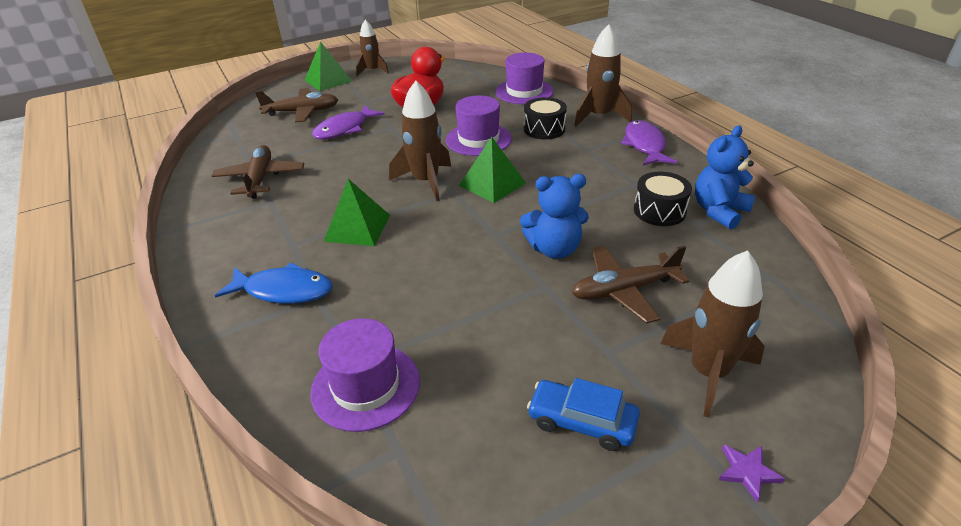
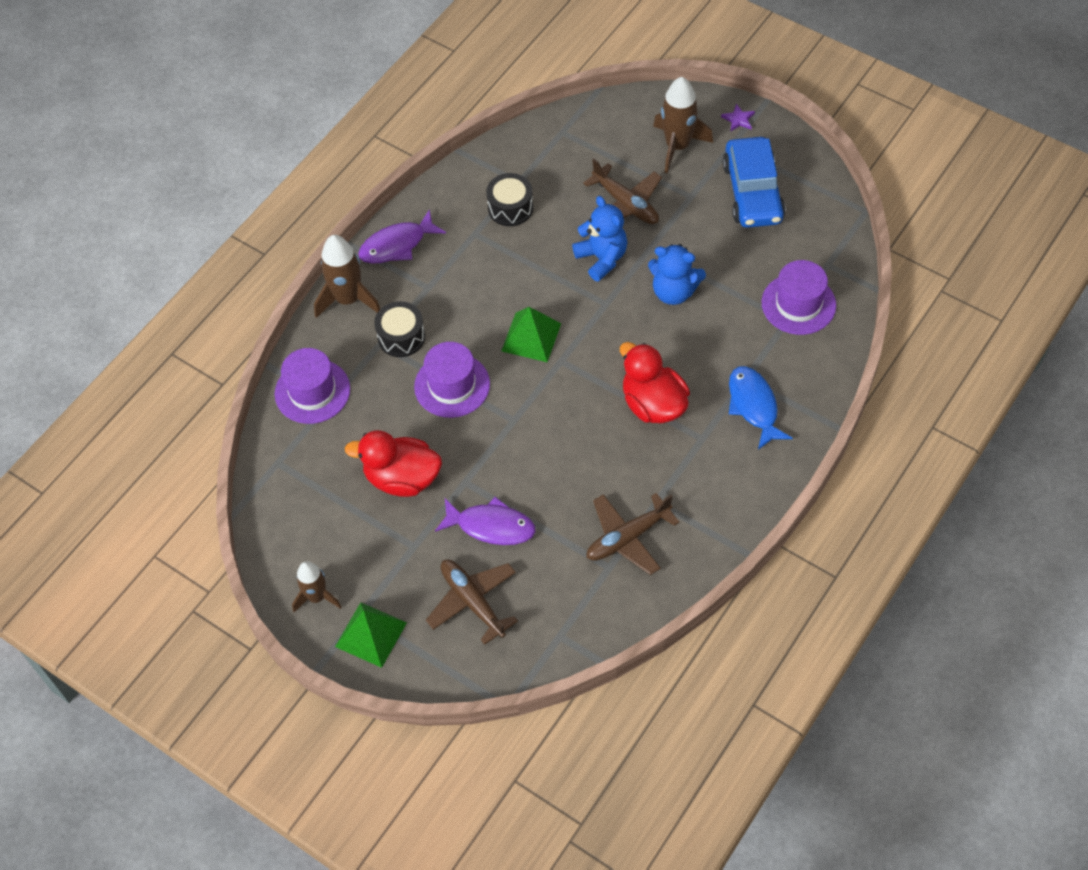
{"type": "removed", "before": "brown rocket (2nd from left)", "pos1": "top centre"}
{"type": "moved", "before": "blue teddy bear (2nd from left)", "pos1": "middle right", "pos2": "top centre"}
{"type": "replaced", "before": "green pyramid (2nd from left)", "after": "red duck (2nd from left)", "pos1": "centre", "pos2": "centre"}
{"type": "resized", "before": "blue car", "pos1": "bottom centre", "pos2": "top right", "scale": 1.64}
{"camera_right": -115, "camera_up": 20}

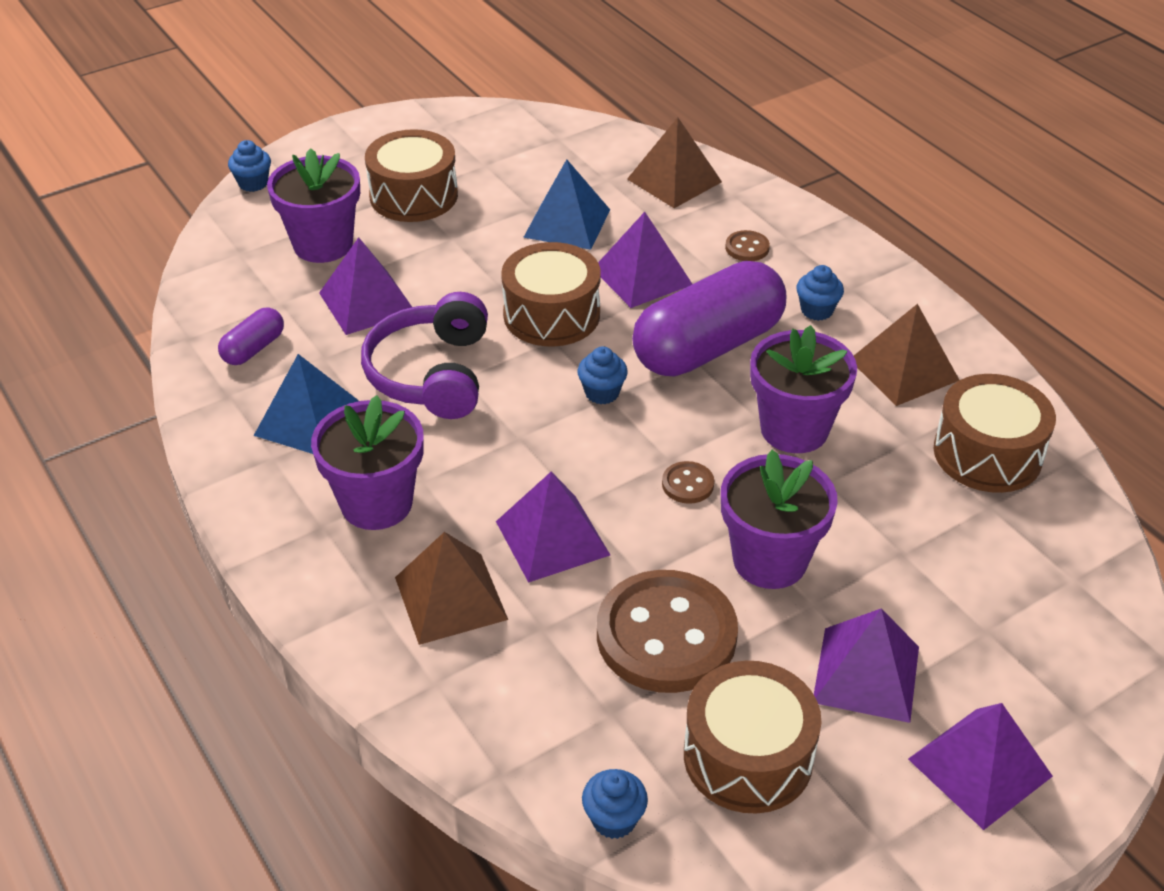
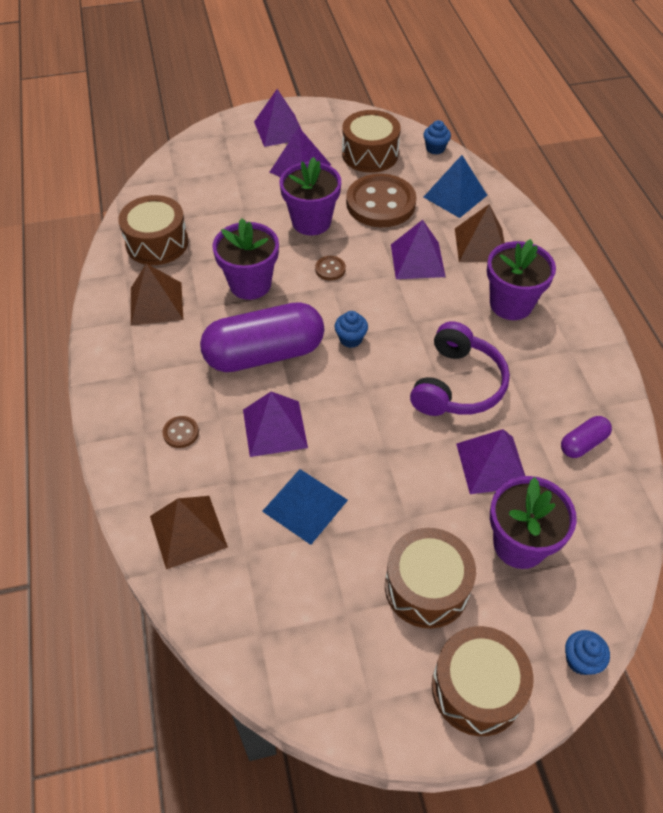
{"type": "moved", "before": "brown drum (2nd from left in the first image)", "after": "brown drum (4th from left)", "pos1": "top centre", "pos2": "bottom right"}
{"type": "removed", "before": "blue cupcake (4th from left)", "pos1": "top right"}
{"type": "moved", "before": "blue pyramid (1st from left in the first image)", "after": "blue pyramid (2nd from left)", "pos1": "middle left", "pos2": "top right"}
{"camera_right": -160, "camera_up": 10}

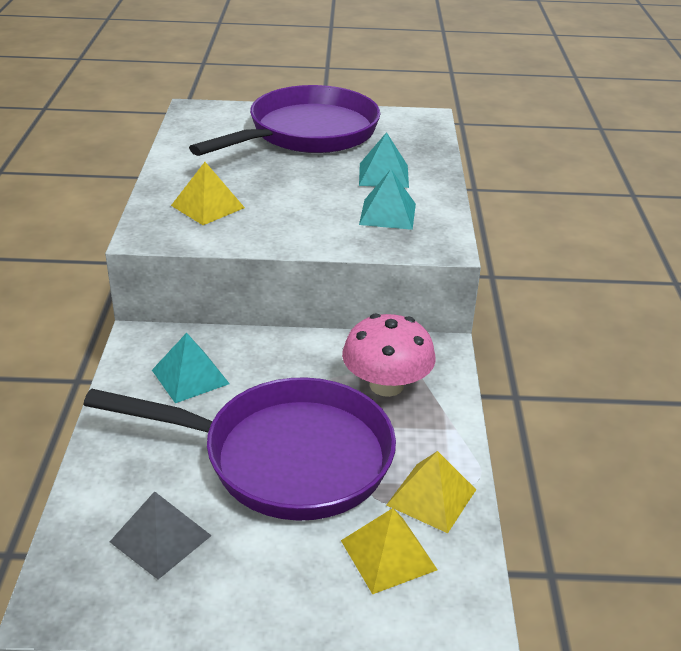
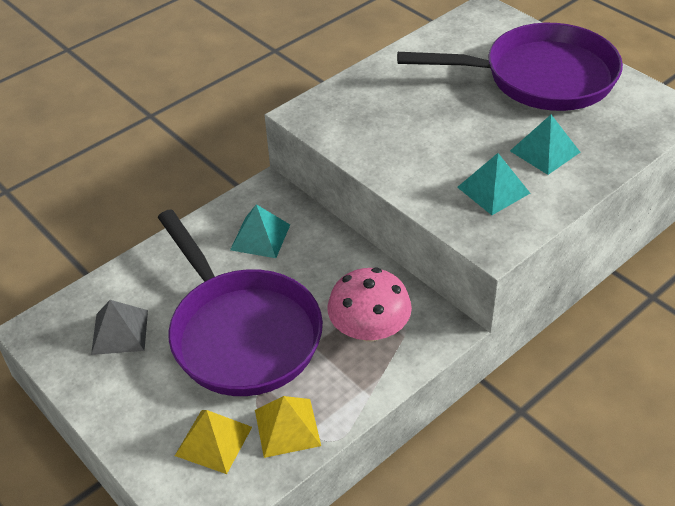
{"type": "removed", "before": "yellow pyramid (1st from left)", "pos1": "top left"}
{"camera_right": 50, "camera_up": 10}

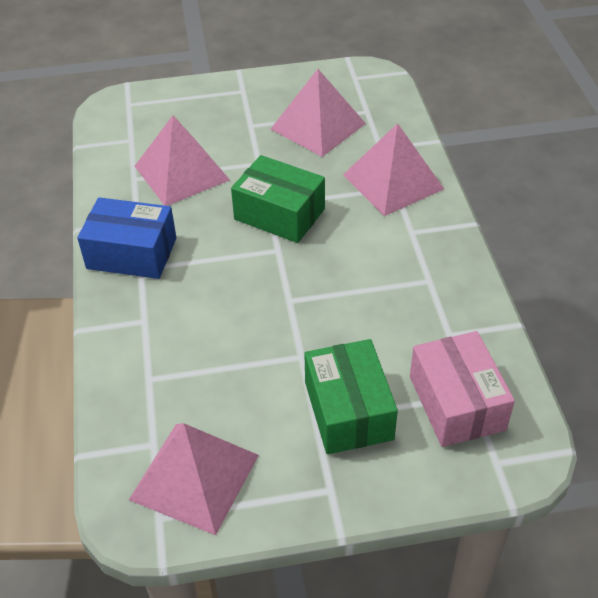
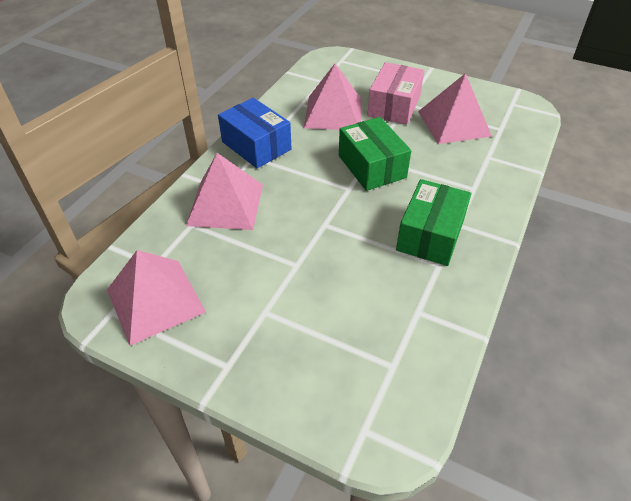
{"type": "moved", "before": "pink pyramid (4th from left in the first image)", "after": "pink pyramid (2nd from left)", "pos1": "top centre", "pos2": "centre"}
{"type": "moved", "before": "pink box", "pos1": "middle right", "pos2": "top centre"}
{"type": "moved", "before": "green box (2nd from left)", "pos1": "centre", "pos2": "middle right"}
{"camera_right": 35, "camera_up": 0}

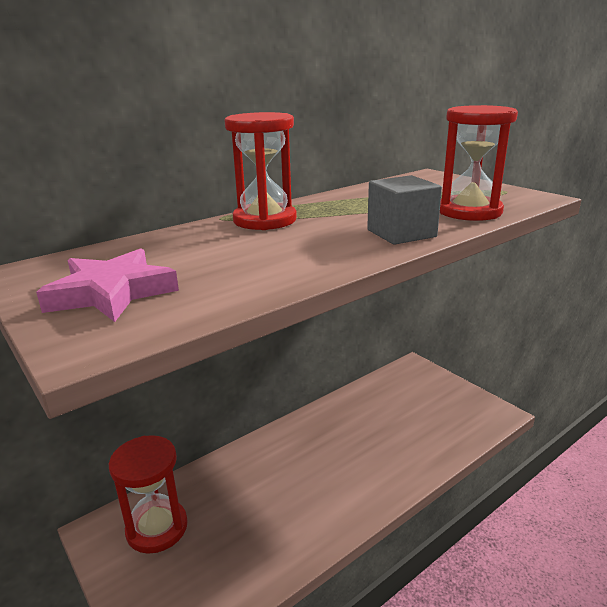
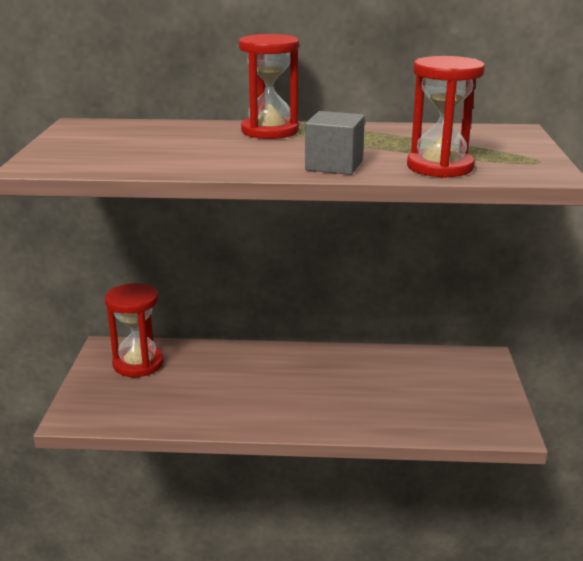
{"type": "removed", "before": "pink star", "pos1": "middle left"}
{"camera_right": 40, "camera_up": 0}

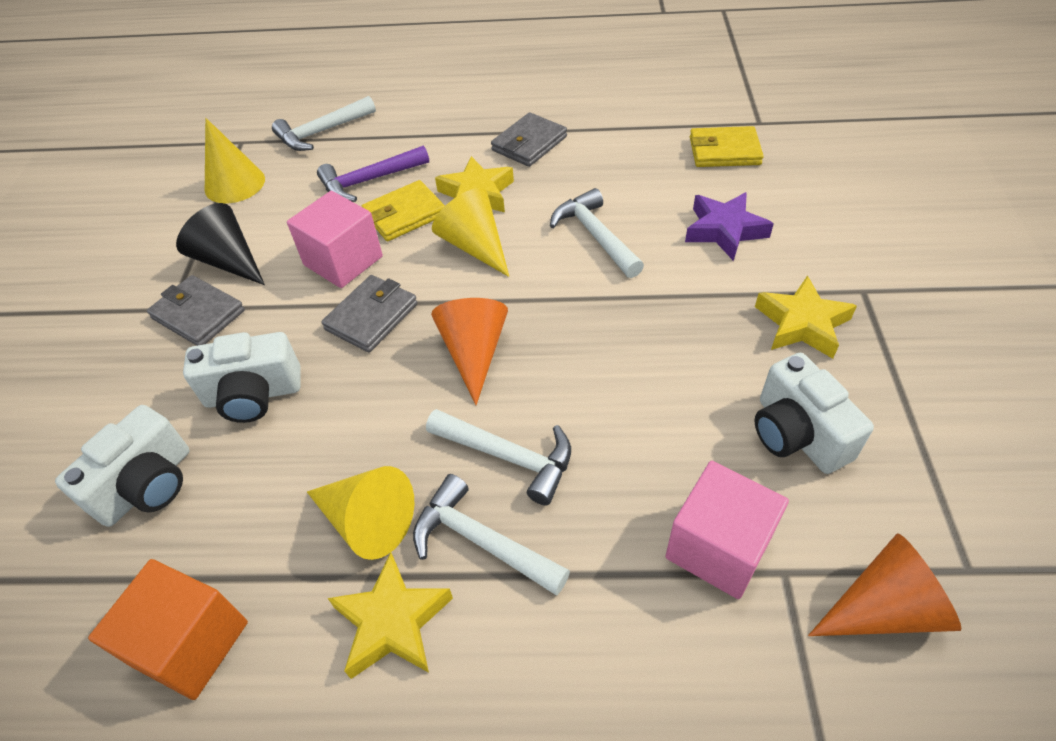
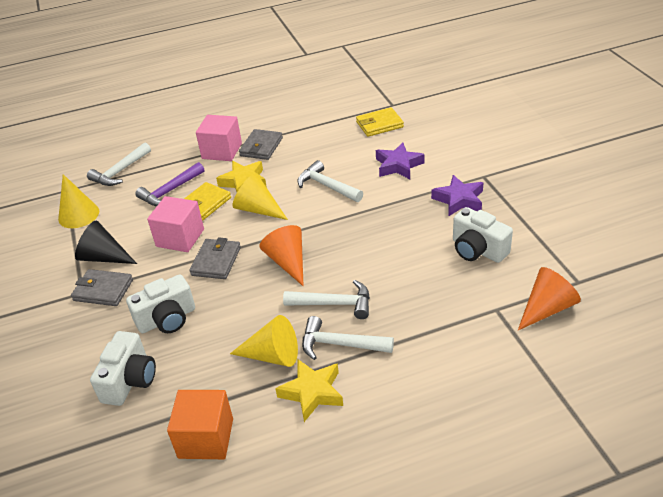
{"type": "recoloured", "before": "yellow star (3rd from left)", "after": "purple star (2nd from left)", "pos1": "middle right", "pos2": "middle right"}
{"type": "moved", "before": "pink cube (2nd from left)", "pos1": "bottom right", "pos2": "top left"}
{"camera_right": -20, "camera_up": -10}

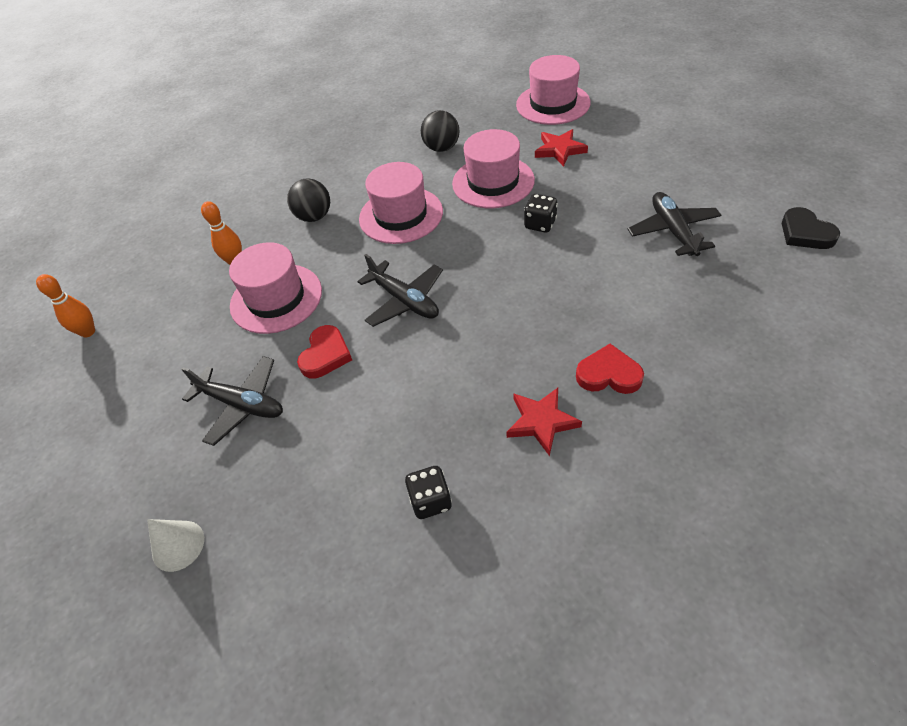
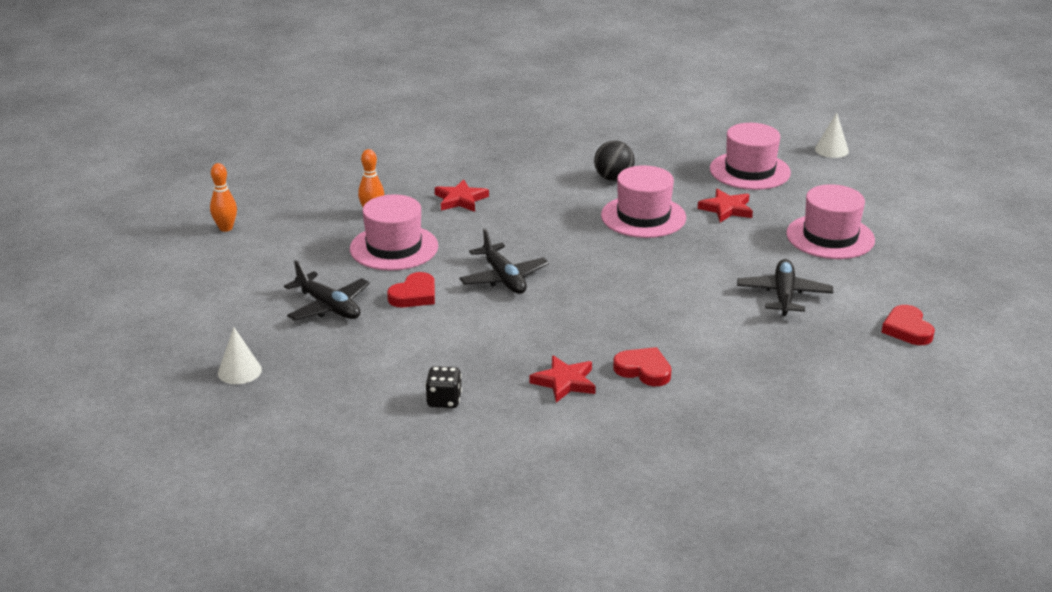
{"type": "moved", "before": "pink hat (2nd from left in the first image)", "after": "pink hat (4th from left)", "pos1": "top centre", "pos2": "middle right"}
{"type": "replaced", "before": "black ball (1st from left)", "after": "red star (1st from left)", "pos1": "top centre", "pos2": "top centre"}
{"type": "removed", "before": "black dice (2nd from left)", "pos1": "top centre"}
{"type": "recoloured", "before": "black heart", "after": "red heart (3rd from left)", "pos1": "top right", "pos2": "middle right"}
{"type": "added", "after": "white cone (2nd from left)", "pos2": "top right"}
{"camera_right": 15, "camera_up": -20}

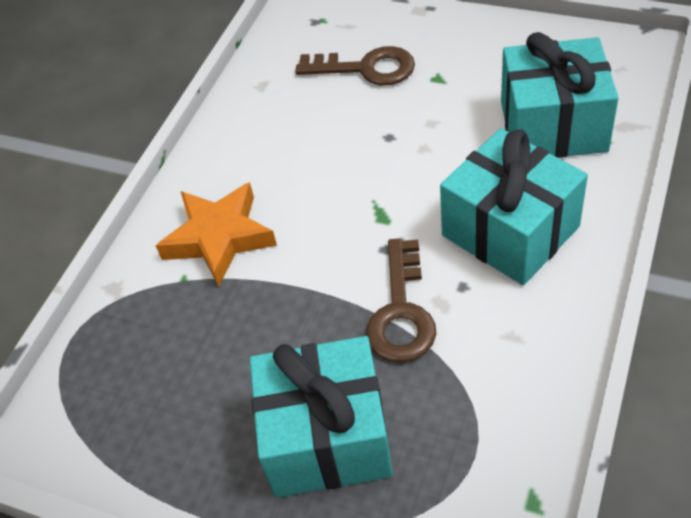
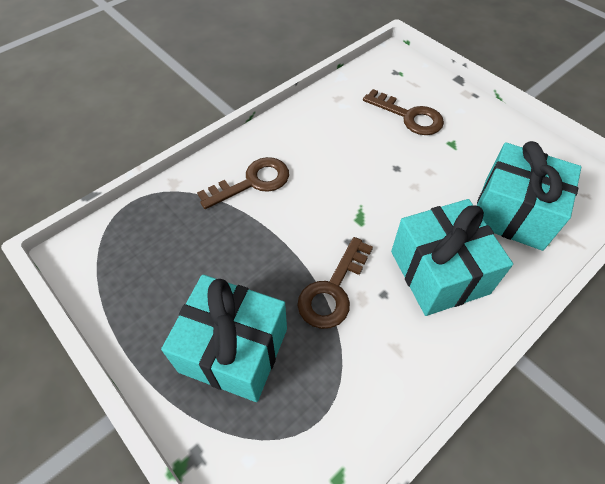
{"type": "replaced", "before": "orange star", "after": "brown key (1st from left)", "pos1": "middle left", "pos2": "centre"}
{"camera_right": 20, "camera_up": 5}

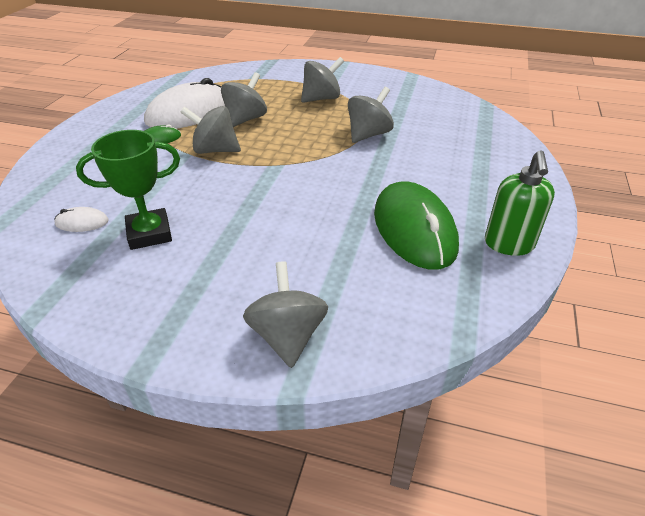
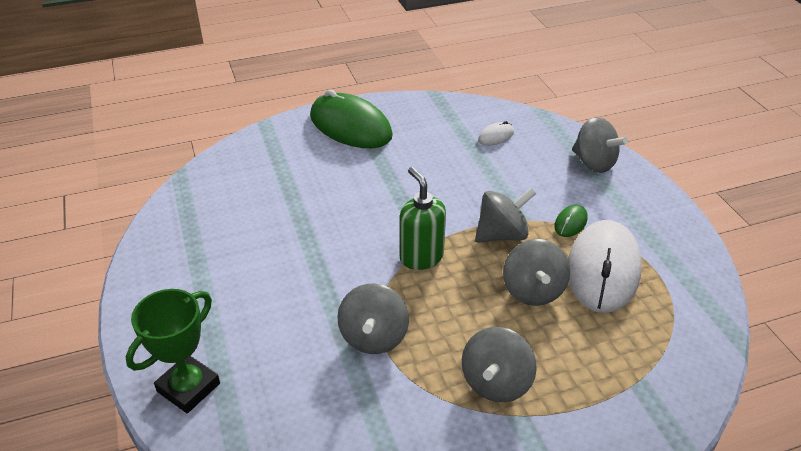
{"type": "moved", "before": "green trophy", "pos1": "middle left", "pos2": "bottom left"}
{"type": "moved", "before": "green soap dispenser", "pos1": "middle right", "pos2": "centre"}
{"type": "moved", "before": "green mouse (2nd from left in the first image)", "after": "green mouse (1st from left)", "pos1": "centre", "pos2": "top centre"}
{"type": "moved", "before": "grey spinning top (3rd from left in the first image)", "after": "grey spinning top (5th from left)", "pos1": "centre", "pos2": "top right"}
{"camera_right": 145, "camera_up": 0}

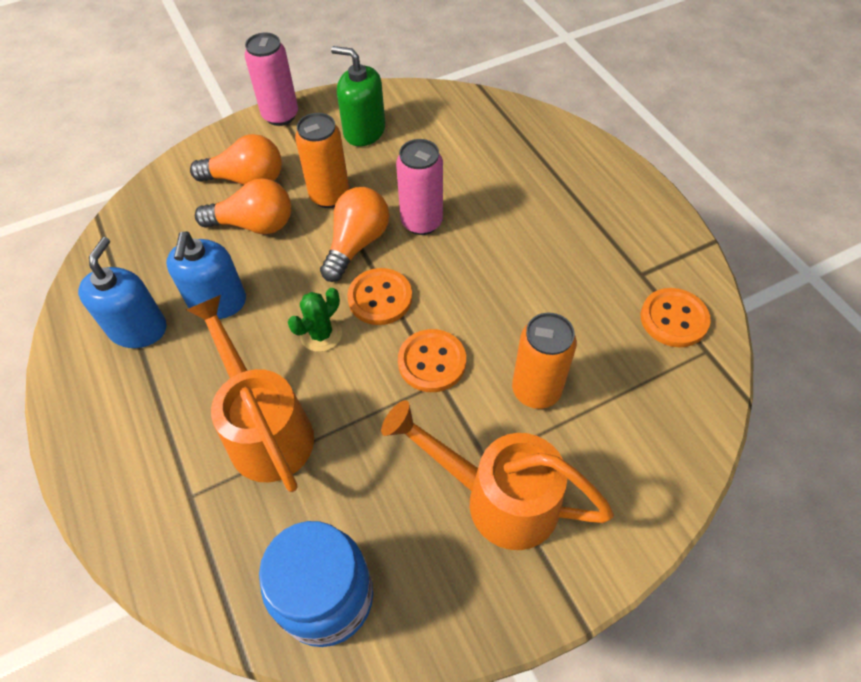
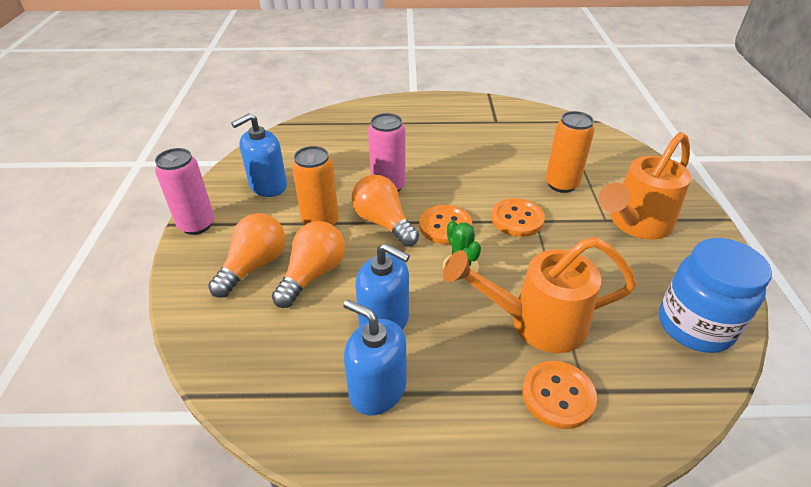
{"type": "recoloured", "before": "green soap dispenser", "after": "blue soap dispenser (1st from left)", "pos1": "top centre", "pos2": "top left"}
{"type": "moved", "before": "orange button (3rd from left)", "pos1": "middle right", "pos2": "bottom right"}
{"camera_right": -65, "camera_up": -15}

